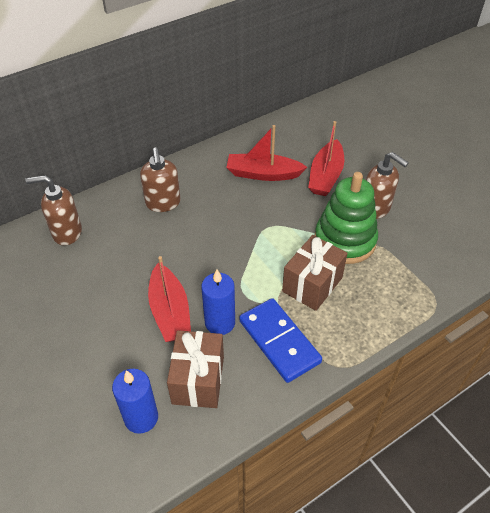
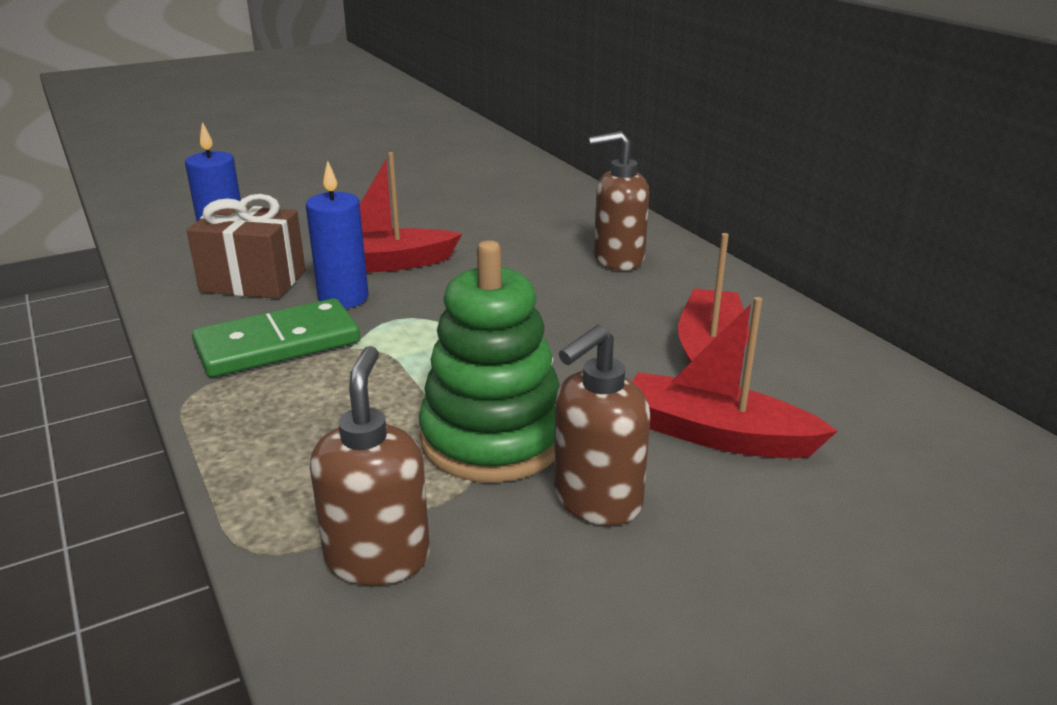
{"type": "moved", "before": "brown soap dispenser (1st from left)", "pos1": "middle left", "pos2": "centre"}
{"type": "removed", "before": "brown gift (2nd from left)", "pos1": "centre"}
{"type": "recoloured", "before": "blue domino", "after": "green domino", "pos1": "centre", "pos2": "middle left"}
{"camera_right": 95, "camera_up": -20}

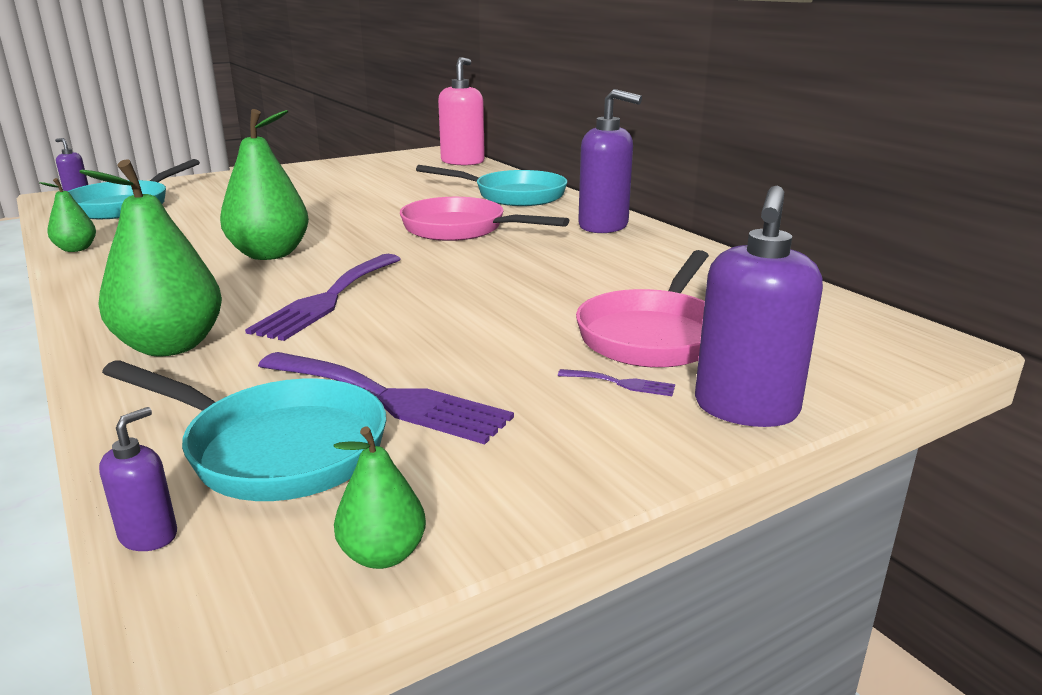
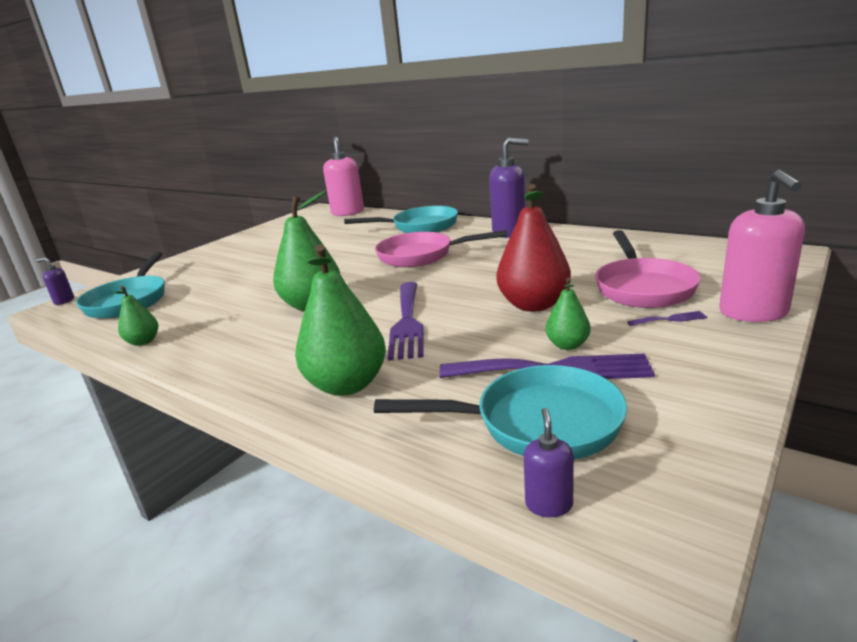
{"type": "recoloured", "before": "purple soap dispenser (4th from left)", "after": "pink soap dispenser (2nd from left)", "pos1": "middle right", "pos2": "middle right"}
{"type": "moved", "before": "green pear (4th from left)", "pos1": "bottom centre", "pos2": "centre"}
{"type": "added", "after": "red pear", "pos2": "centre"}
{"camera_right": -20, "camera_up": 0}

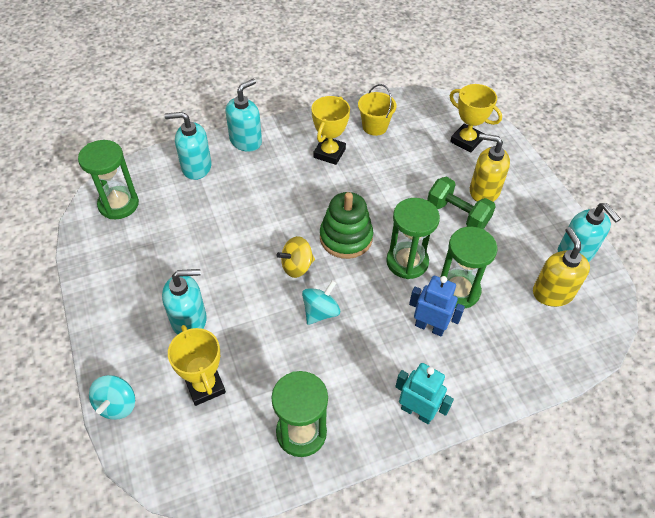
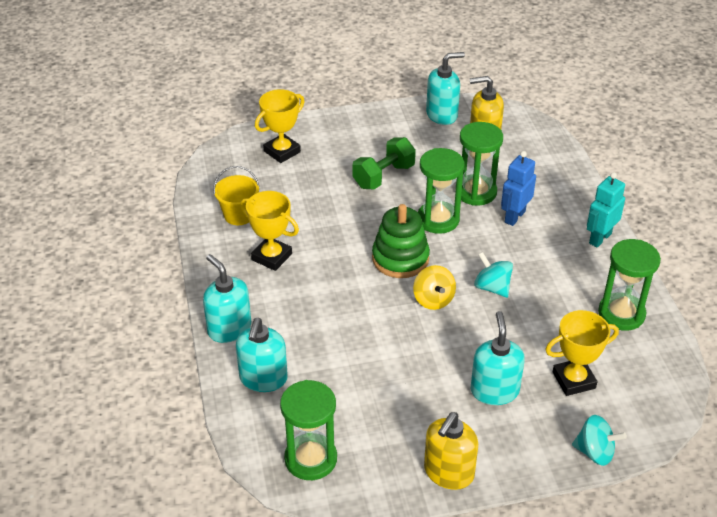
{"type": "moved", "before": "yellow soap dispenser (1st from left)", "pos1": "top right", "pos2": "bottom centre"}
{"camera_right": -80, "camera_up": -10}

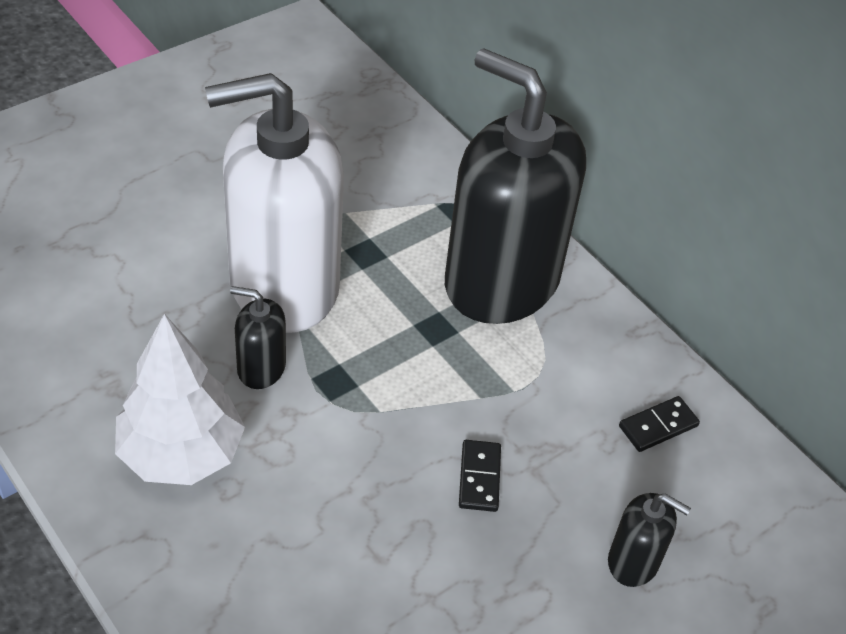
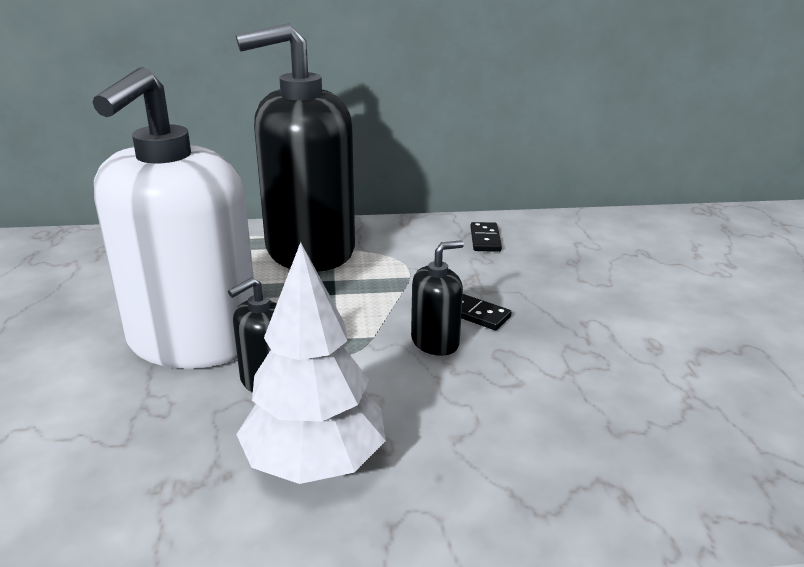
{"type": "moved", "before": "black soap dispenser (3rd from left)", "pos1": "bottom right", "pos2": "centre"}
{"camera_right": -55, "camera_up": -20}

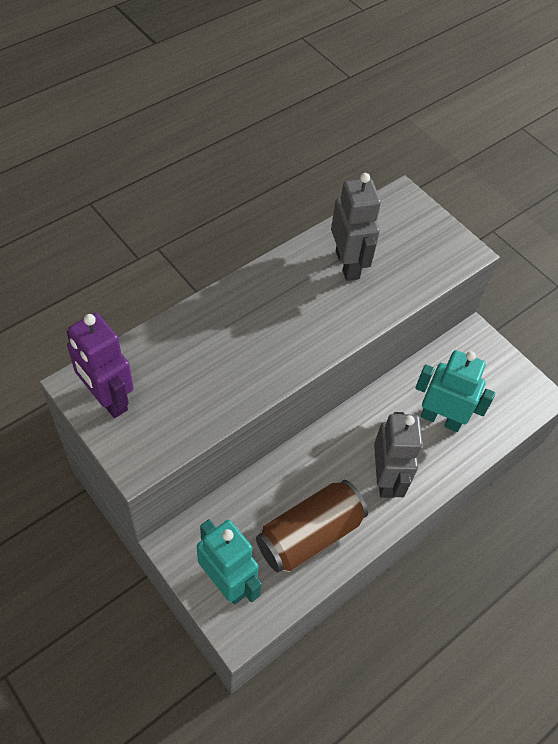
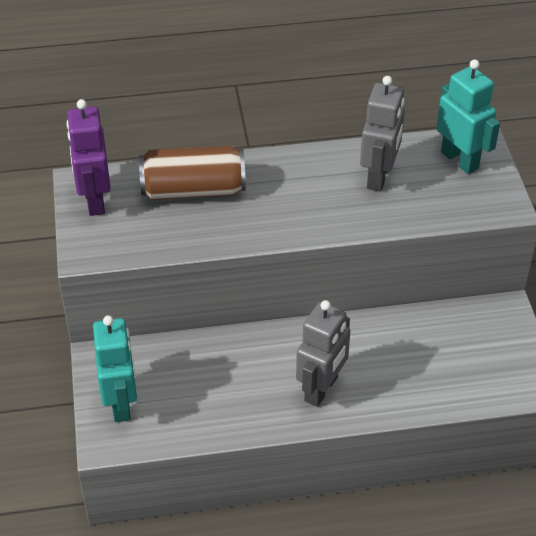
{"type": "moved", "before": "turquoise robot (2nd from left)", "pos1": "middle right", "pos2": "top right"}
{"type": "moved", "before": "brown can", "pos1": "bottom centre", "pos2": "top centre"}
{"camera_right": 35, "camera_up": -10}

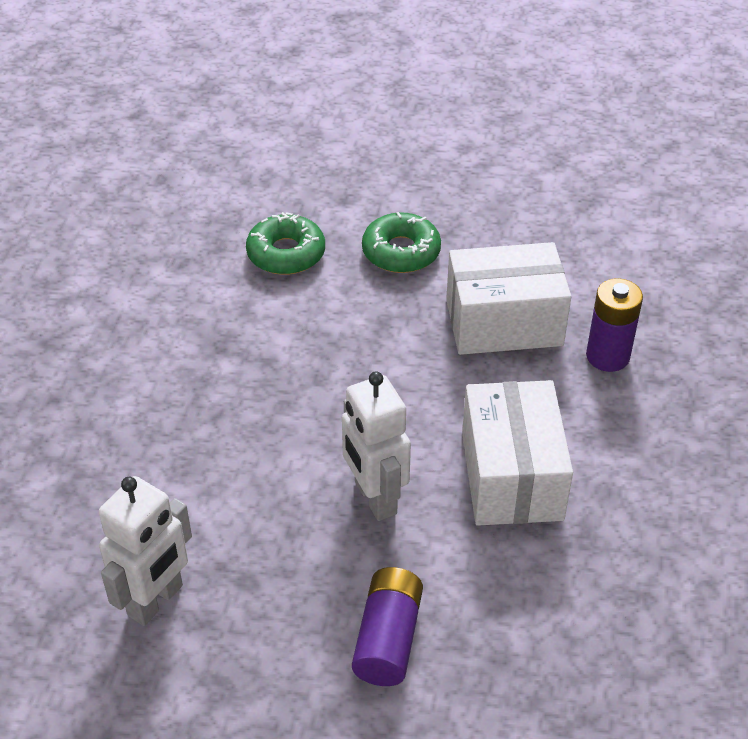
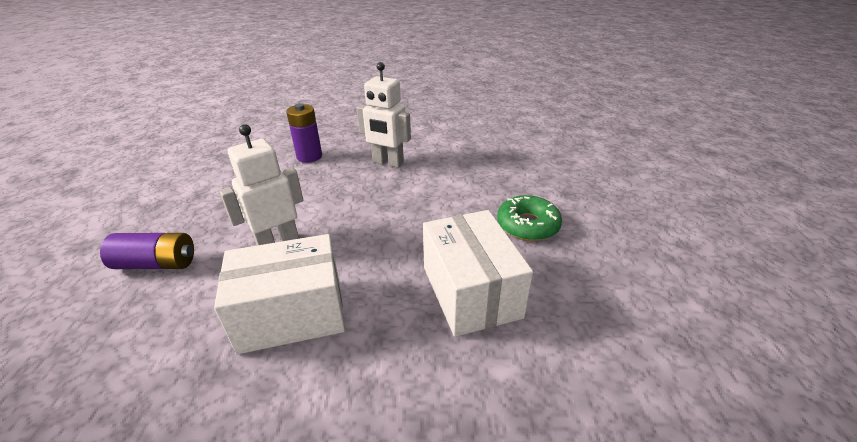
{"type": "removed", "before": "green donut (1st from left)", "pos1": "top centre"}
{"type": "moved", "before": "purple battery (2nd from left)", "pos1": "middle right", "pos2": "top centre"}
{"type": "moved", "before": "white robot (1st from left in the first image)", "after": "white robot (2nd from left)", "pos1": "bottom left", "pos2": "top centre"}
{"camera_right": 80, "camera_up": -10}

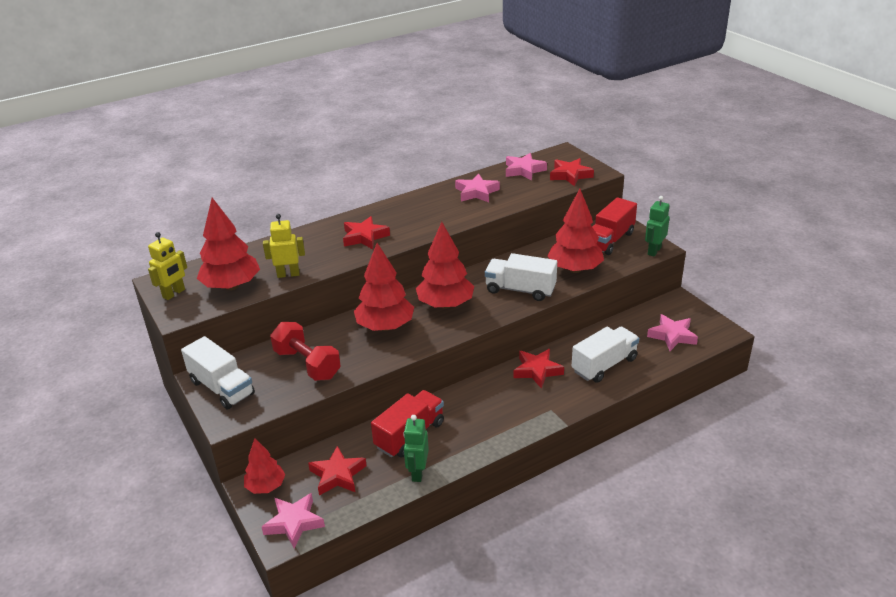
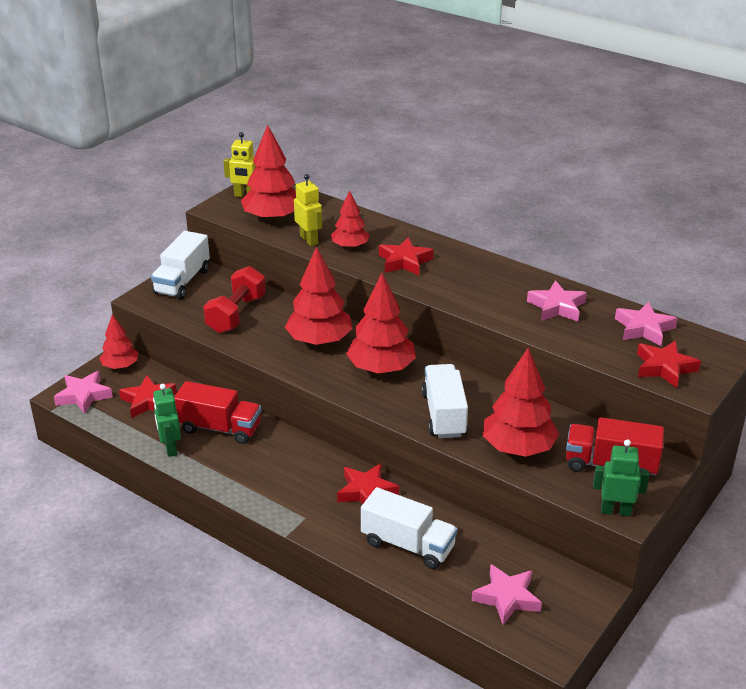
{"type": "turned", "before": "green robot (1st from left)", "pos1": "bottom centre", "pos2": "middle left", "turn": -90}
{"type": "added", "after": "red tree (4th from left)", "pos2": "top centre"}
{"camera_right": 65, "camera_up": 0}

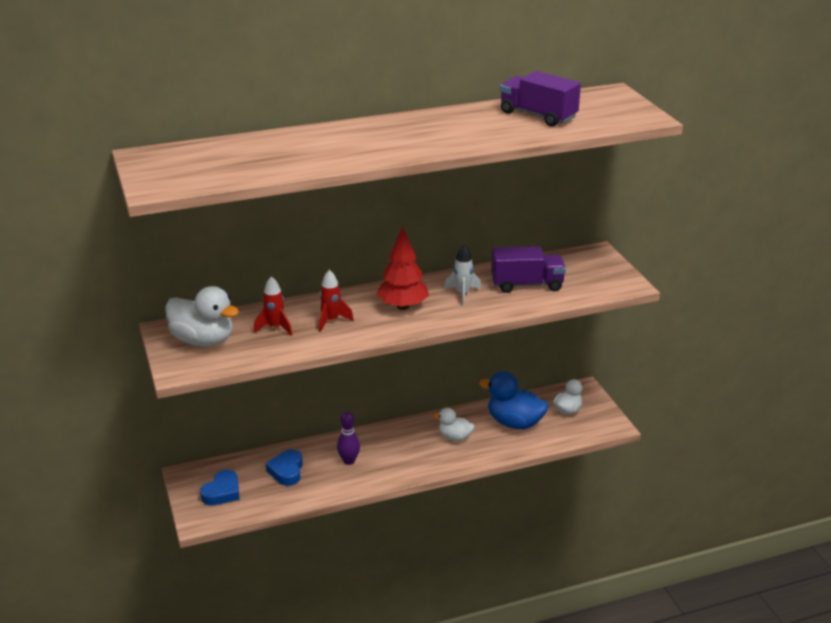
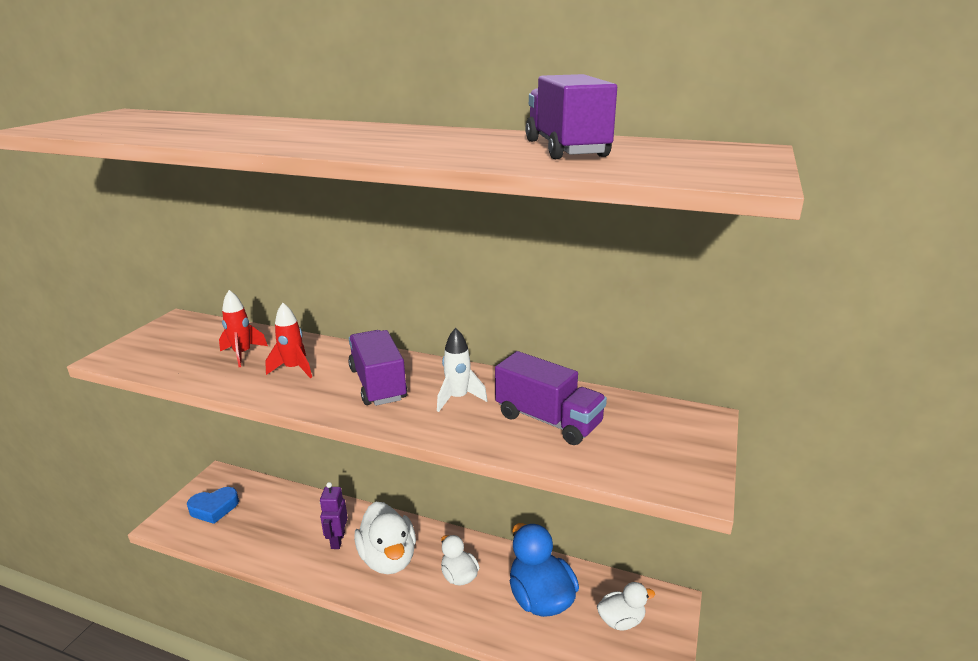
{"type": "replaced", "before": "red tree", "after": "purple truck (1st from left)", "pos1": "centre", "pos2": "centre"}
{"type": "moved", "before": "white duck (1st from left)", "pos1": "middle left", "pos2": "bottom centre"}
{"type": "replaced", "before": "purple bowling pin", "after": "purple robot", "pos1": "bottom centre", "pos2": "bottom centre"}
{"type": "removed", "before": "blue heart (2nd from left)", "pos1": "bottom centre"}
{"camera_right": 40, "camera_up": -5}

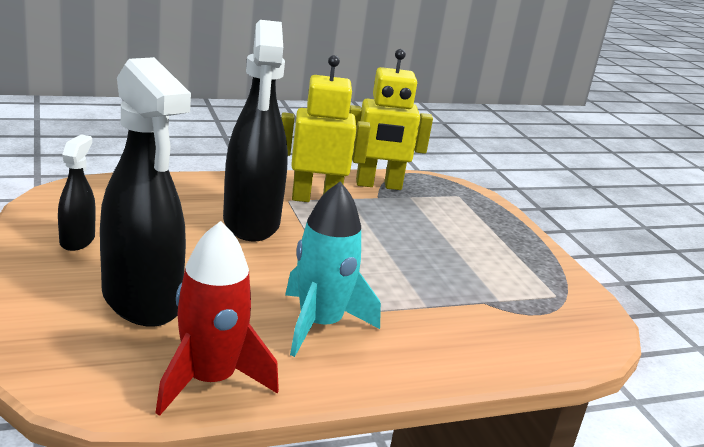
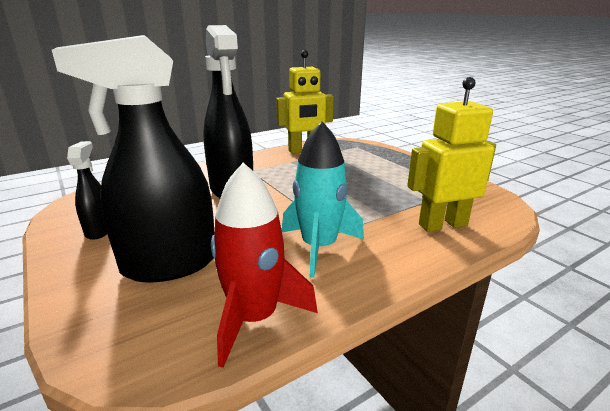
{"type": "moved", "before": "yellow robot (1st from left in the first image)", "after": "yellow robot (2nd from left)", "pos1": "top centre", "pos2": "middle right"}
{"type": "turned", "before": "black spray bottle (2nd from left)", "pos1": "middle left", "pos2": "middle left", "turn": 120}
{"camera_right": -10, "camera_up": 0}

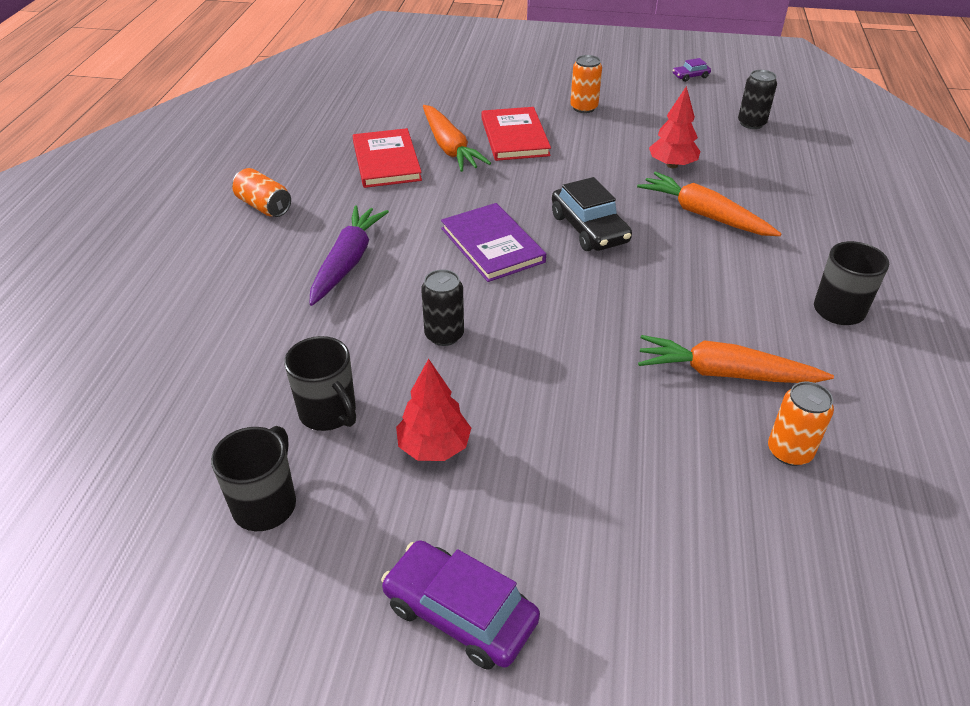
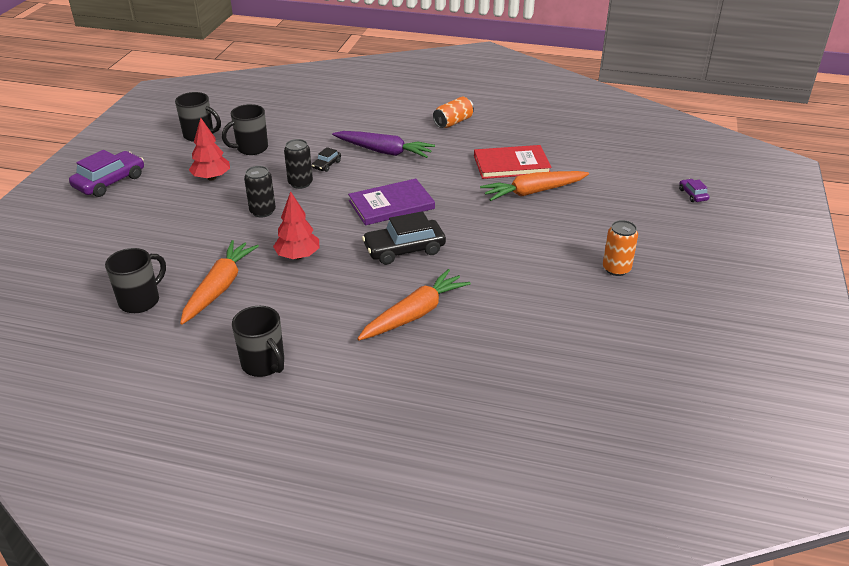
{"type": "moved", "before": "purple car (2nd from left)", "pos1": "top right", "pos2": "middle right"}
{"type": "moved", "before": "black can (2nd from left in the first image)", "after": "black can (1st from left)", "pos1": "top right", "pos2": "middle left"}
{"type": "moved", "before": "red tree (2nd from left)", "pos1": "top right", "pos2": "centre"}
{"type": "removed", "before": "red book (2nd from left)", "pos1": "top centre"}
{"type": "replaced", "before": "orange can (3rd from left)", "after": "black mug (1st from left)", "pos1": "middle right", "pos2": "middle left"}
{"type": "added", "after": "black car (1st from left)", "pos2": "top centre"}
{"camera_right": 95, "camera_up": -5}

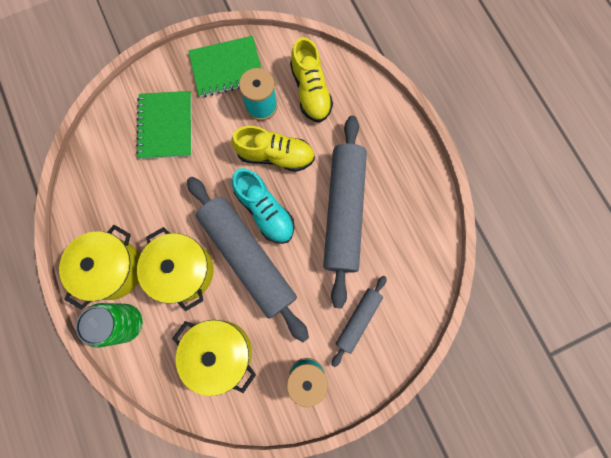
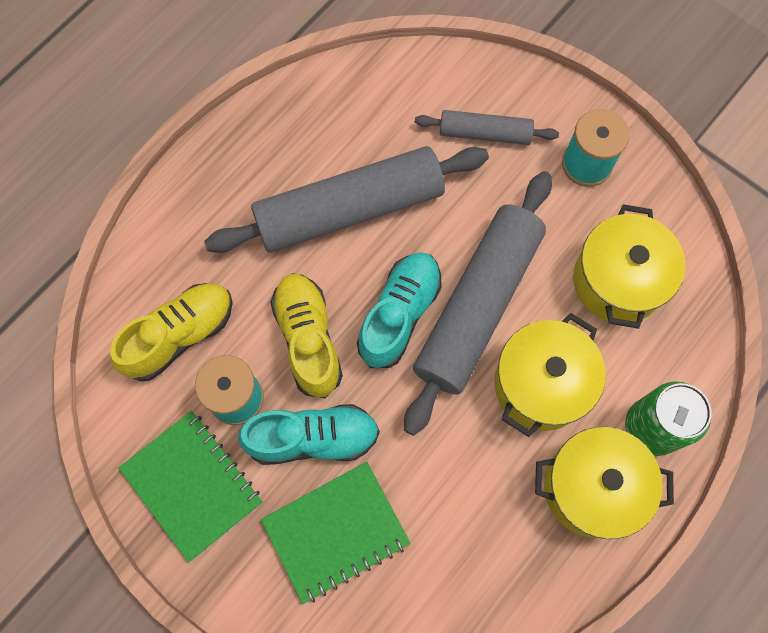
{"type": "added", "after": "turquoise shoe (1st from left)", "pos2": "bottom centre"}
{"camera_right": -115, "camera_up": -5}

